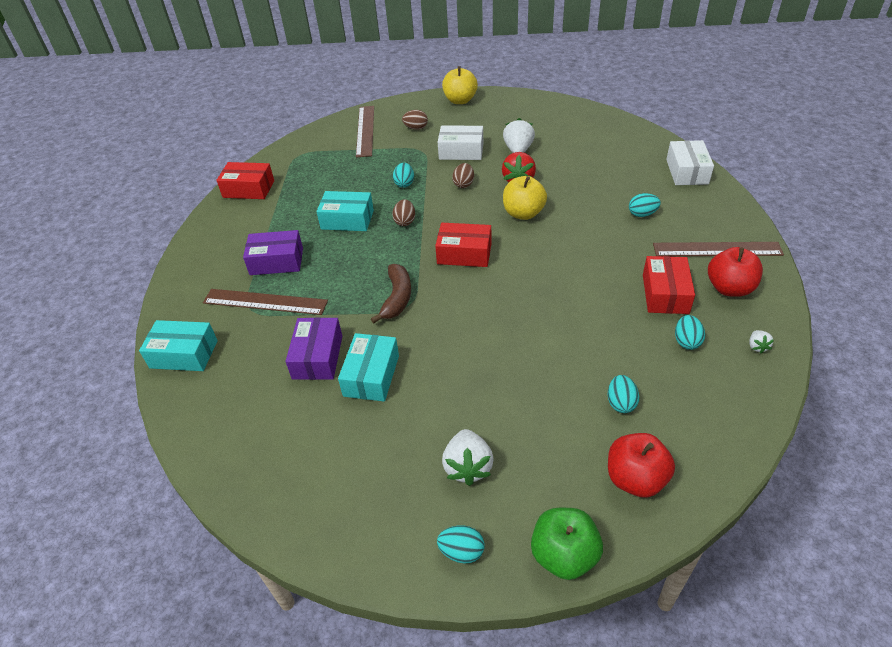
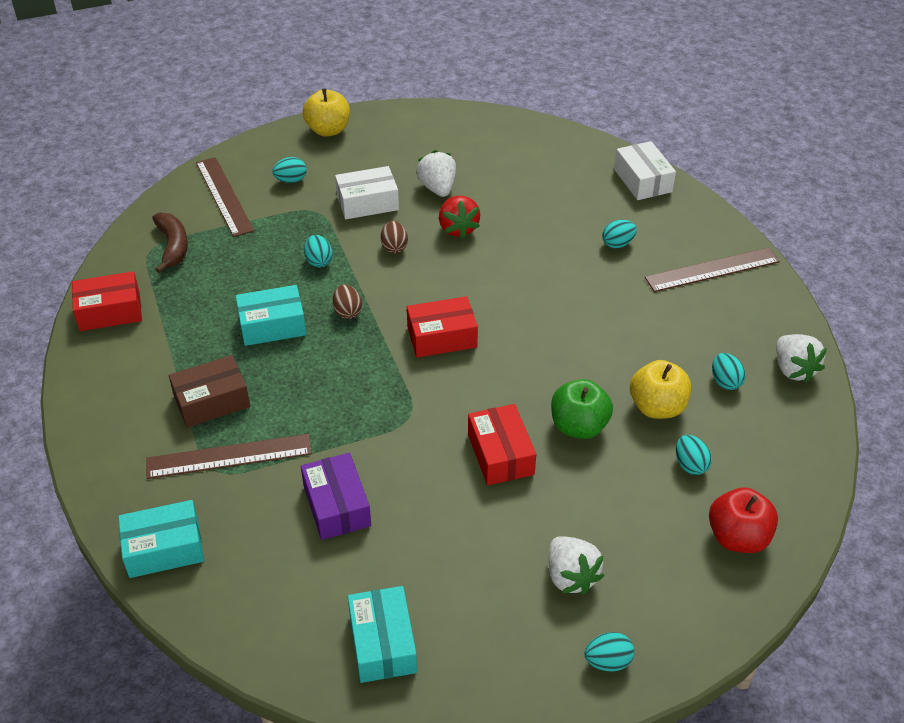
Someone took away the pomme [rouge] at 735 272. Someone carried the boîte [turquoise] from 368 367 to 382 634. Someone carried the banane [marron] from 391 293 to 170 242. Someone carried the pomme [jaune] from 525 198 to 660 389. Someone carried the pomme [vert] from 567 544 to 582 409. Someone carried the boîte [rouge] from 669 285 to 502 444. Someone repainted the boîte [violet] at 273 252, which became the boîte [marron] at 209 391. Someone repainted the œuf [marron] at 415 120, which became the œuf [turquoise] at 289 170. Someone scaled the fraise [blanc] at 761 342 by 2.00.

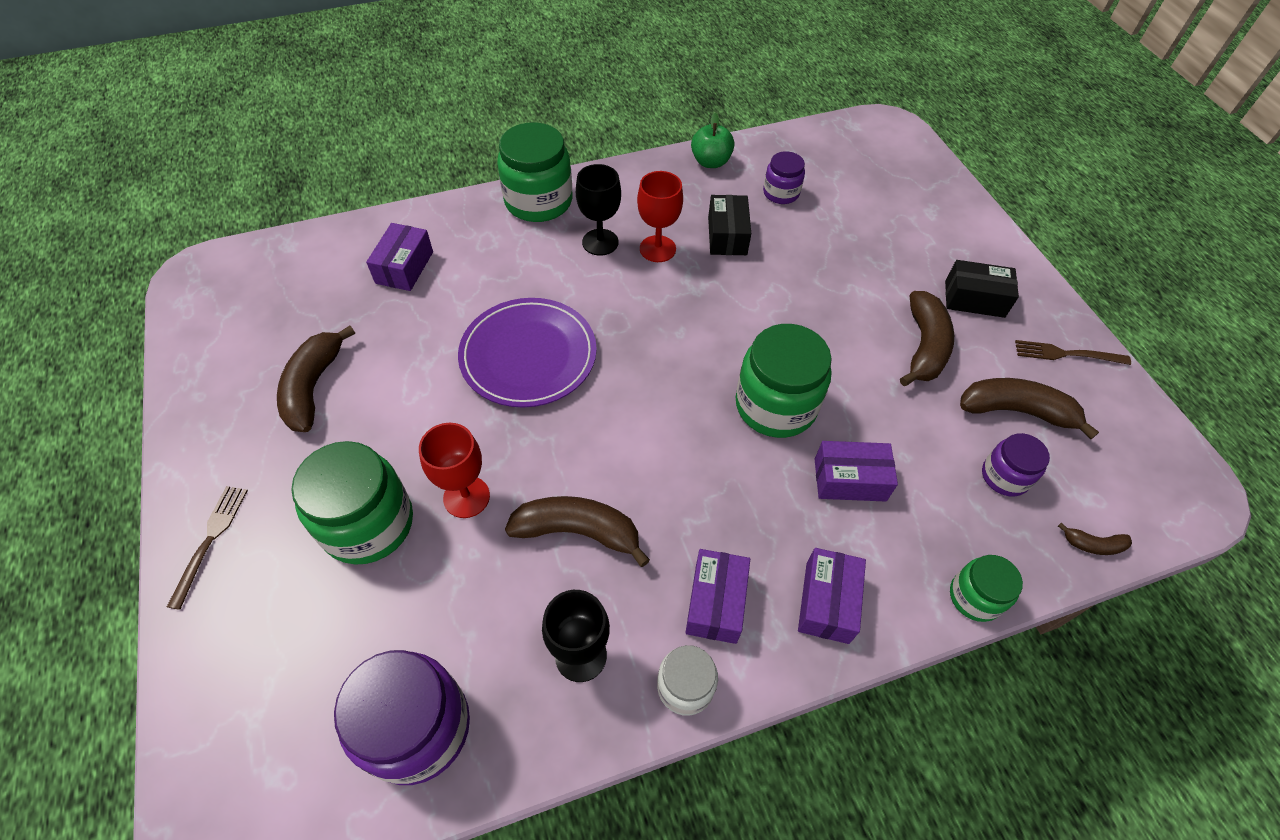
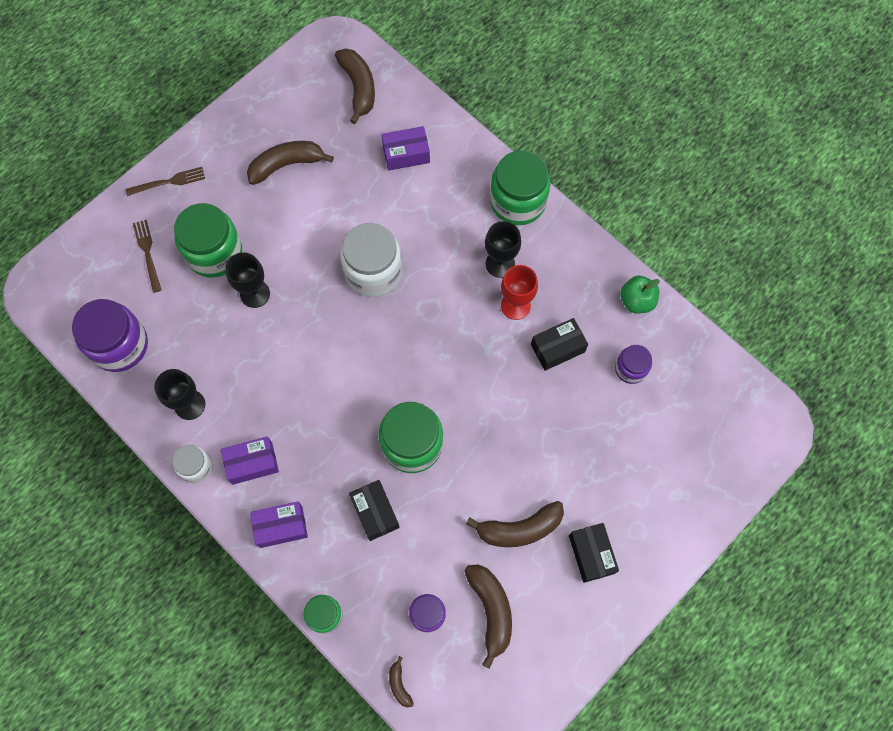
Someone carried the banane [marron] from 577 531 to 355 86. Someone carried the fourchette [marron] from 1073 352 to 147 256. Someone swapped the assiette [violet] at 527 353 for the bocal [blanc] at 371 260. Someone repainted the verre à pied [rouge] at 454 470, which became the verre à pied [noir] at 247 280. Someone repainted the boîte [violet] at 856 471, which became the boîte [noir] at 374 510.

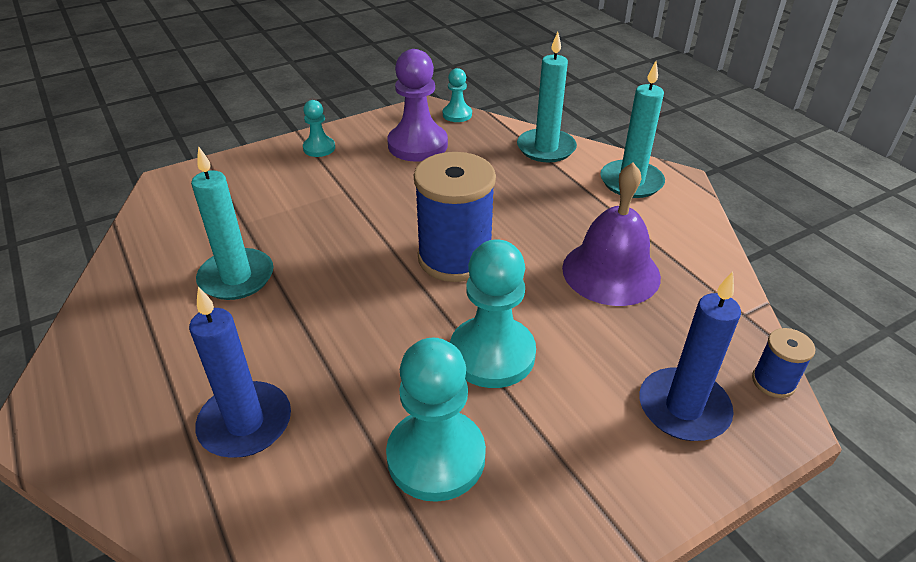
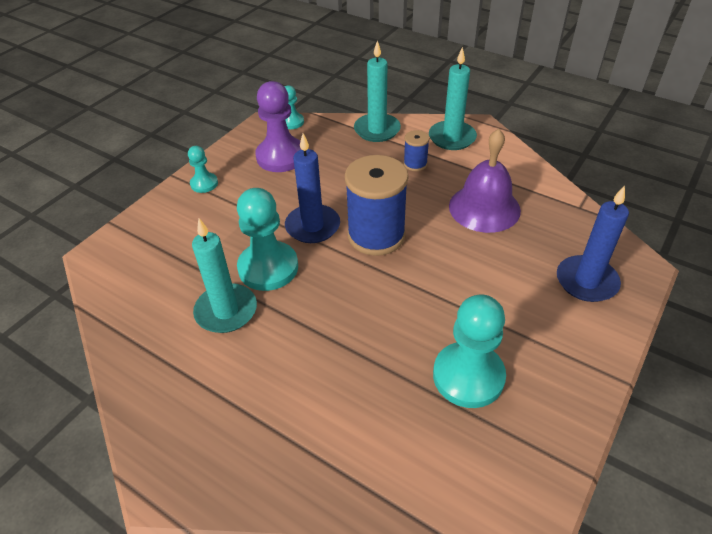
Someone carried the bougie [bleu] from 240 372 to 312 188. Someone carried the pion [turquoise] from 493 313 to 267 239. Someone carried the bobine [bleu] from 783 363 to 417 150.

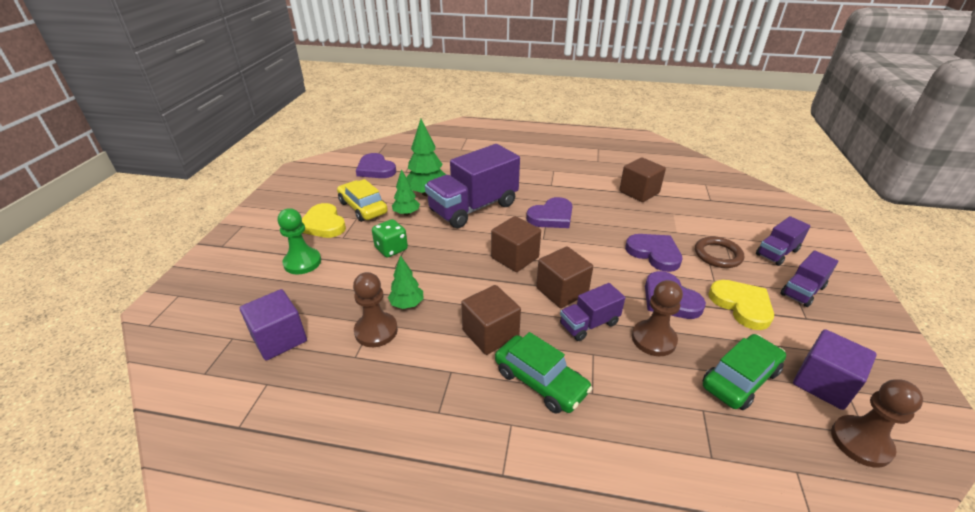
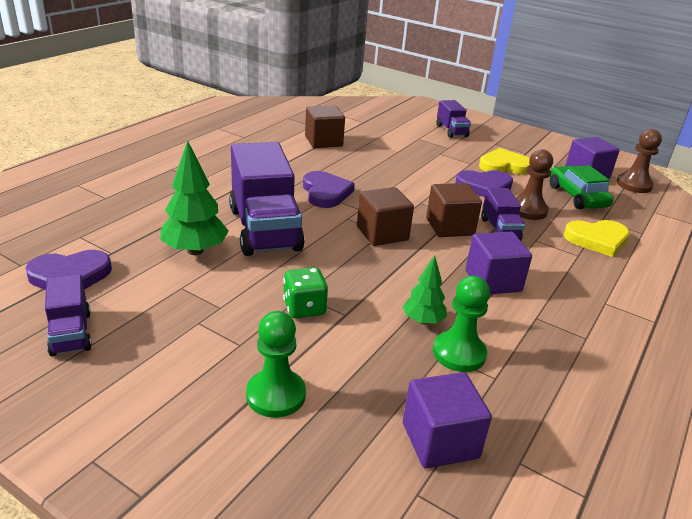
Someone took away the voiture [jaune] at 362 200. Someone took away the arbre [vert] at 406 192. Someone took away the voiture [vert] at 544 373. Someone took away the cœur [violet] at 653 253. Someone took away the anneau [marron] at 719 252. Someone carried the cœur [jaune] from 324 220 to 597 238. Someone carried the camion [violet] from 809 278 to 68 315. Someone repainted the pion [marron] at 375 309, which became the pion [vert] at 461 324. Someone repainted the cube [marron] at 491 320, which became the cube [violet] at 499 263.

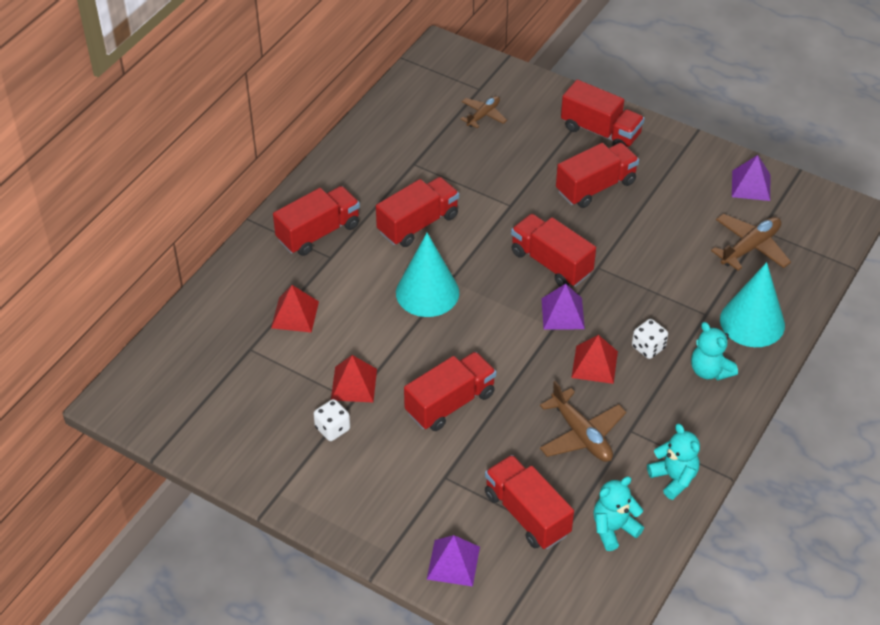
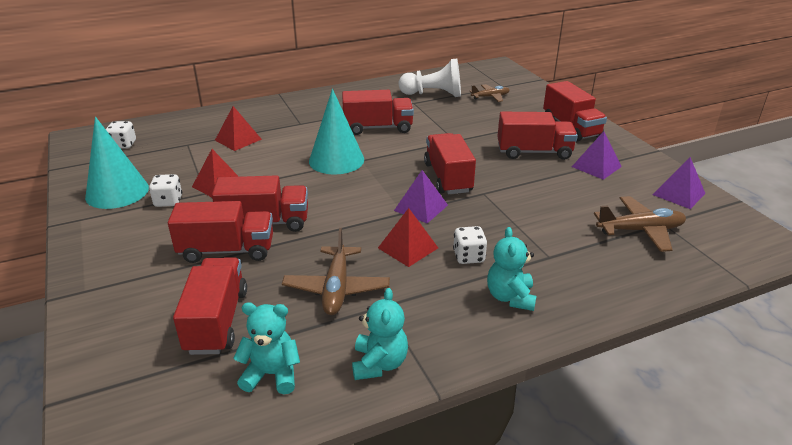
Someone put down the dé [blanc] at 121 135. Someone put down the pion [blanc] at 430 77. Someone carried the camion [rouge] from 316 221 to 220 232. Someone carried the pyramide [violet] from 453 561 to 597 155. Someone carried the cône [turquoise] from 752 304 to 117 163.

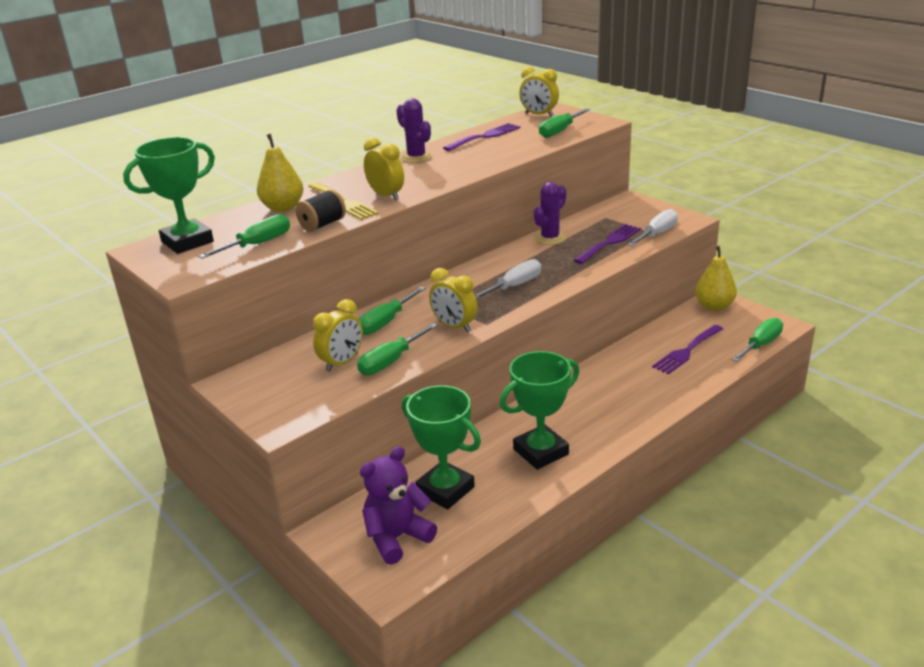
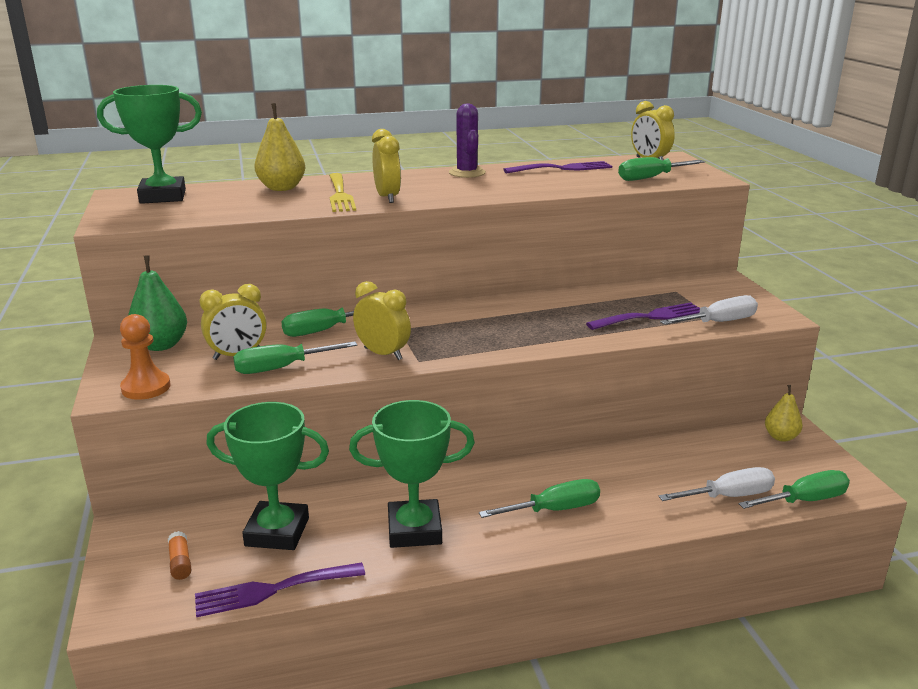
Someone took away the bobine [noir] at 321 211. Someone took away the cactus [violet] at 550 213. Someone put down the pion [orange] at 145 357. Someone put down the poire [vert] at 157 303. Someone carried the tournevis [vert] from 244 236 to 539 498. Someone carried the tournevis [blanc] from 508 279 to 716 484. Someone carried the fourchette [violet] from 687 349 to 280 589. Someone swapped the ours en peluche [violet] at 398 505 for the bâton de colle [orange] at 180 555. Someone rotated the trophée [vert] at 441 447 by 60 degrees counterclockwise. Someone rotated the réveil [jaune] at 453 300 by 150 degrees clockwise. Someone scaled the poire [jaune] at 716 278 by 0.66.

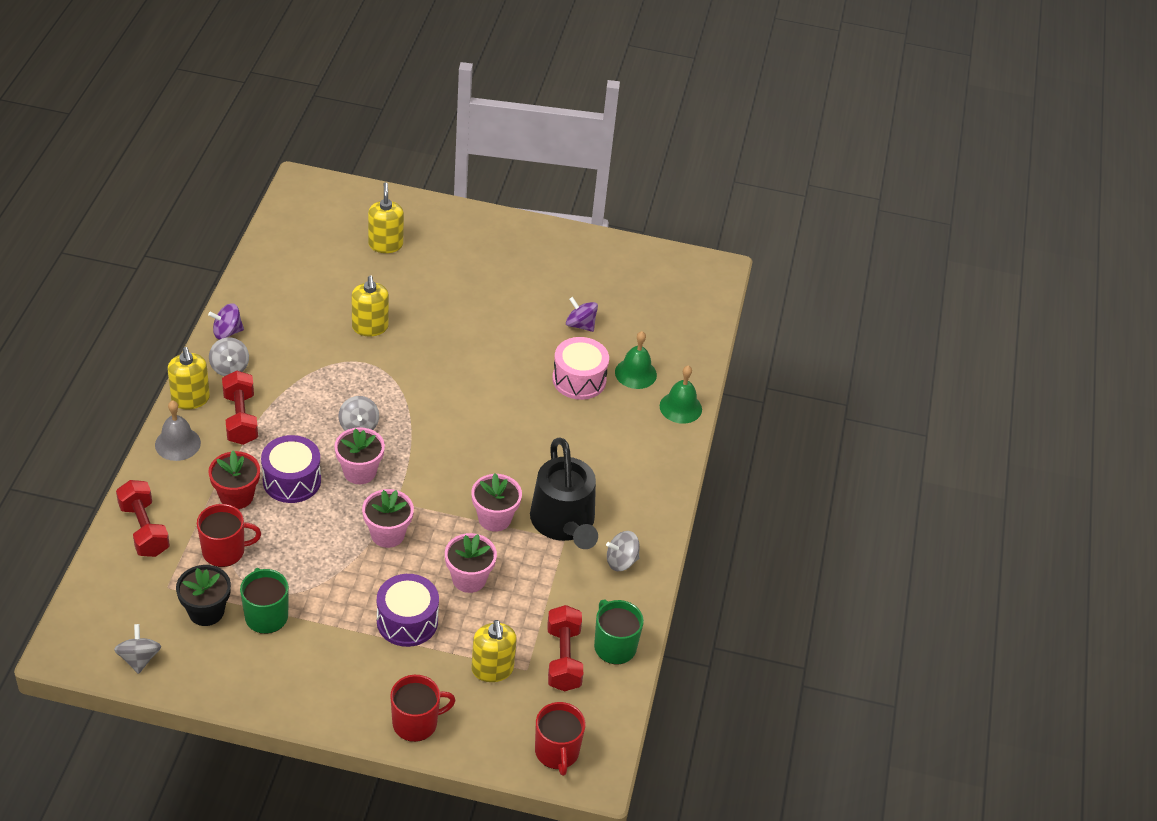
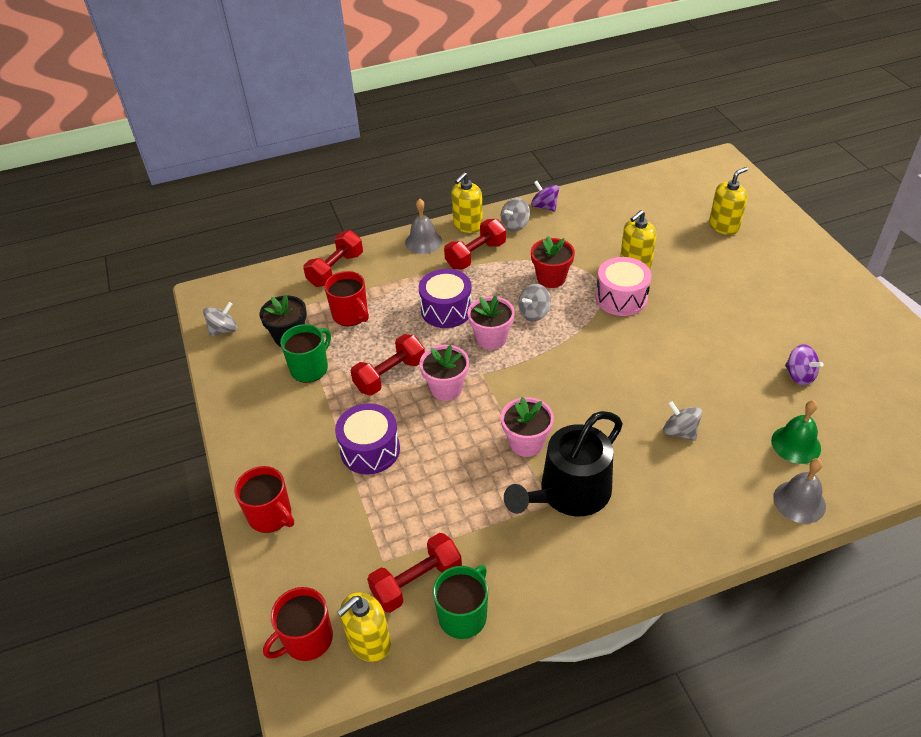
Someone took away the pot de fleurs [rose] at 471 563. Someone put down the haltère [rouge] at 388 364. Someone carried the pot de fleurs [rouge] from 234 480 to 553 262. Someone carried the distributeur de savon [jaune] from 494 651 to 364 627. Someone carried the tambour [rose] from 580 368 to 624 286. Someone carried the toupie [gris] from 623 551 to 682 421. Someone repainted the cloche [vert] at 681 394, which became the cloche [gris] at 799 490. Someone rotated the toupie [violet] at 582 314 by 135 degrees clockwise.

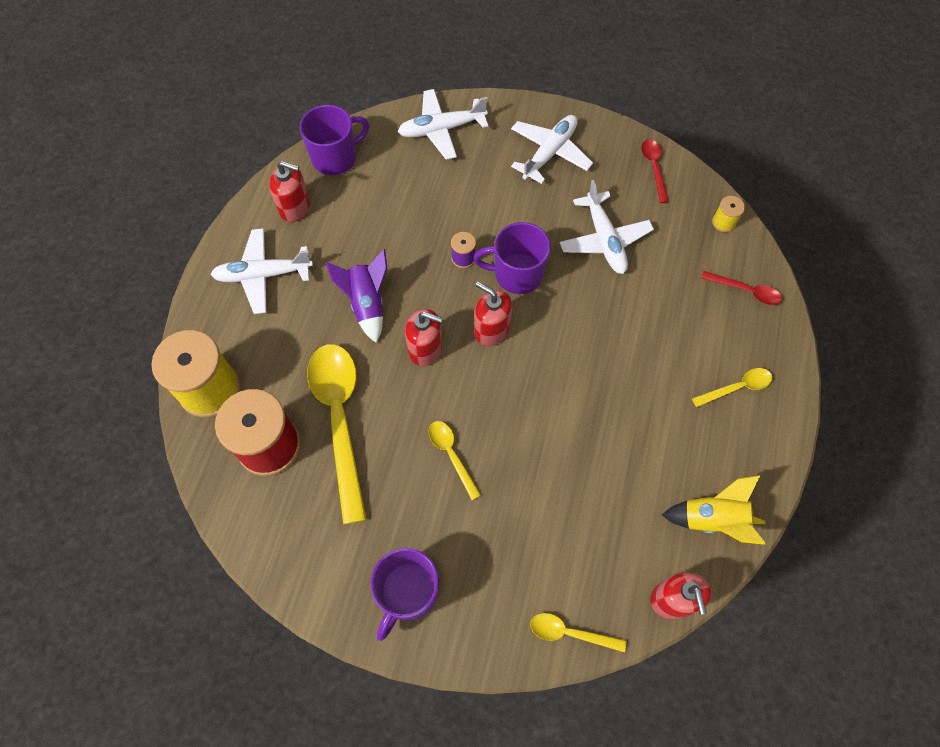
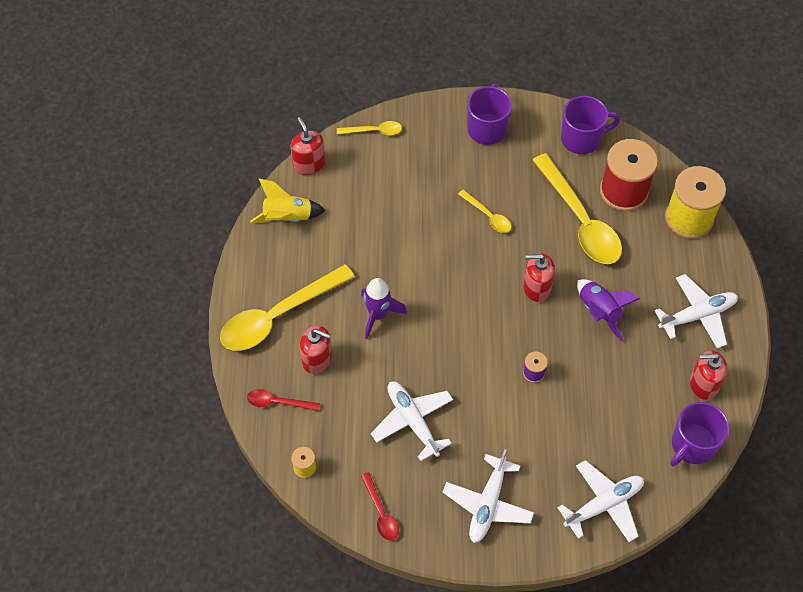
Someone put down the fusée [violet] at 384 308. Someone carried the tasse [violet] from 512 258 to 590 125. Someone carried the distributeur de savon [rouge] from 493 313 to 315 350. Someone scaled the cuillère [jaune] at 732 387 by 2.14.

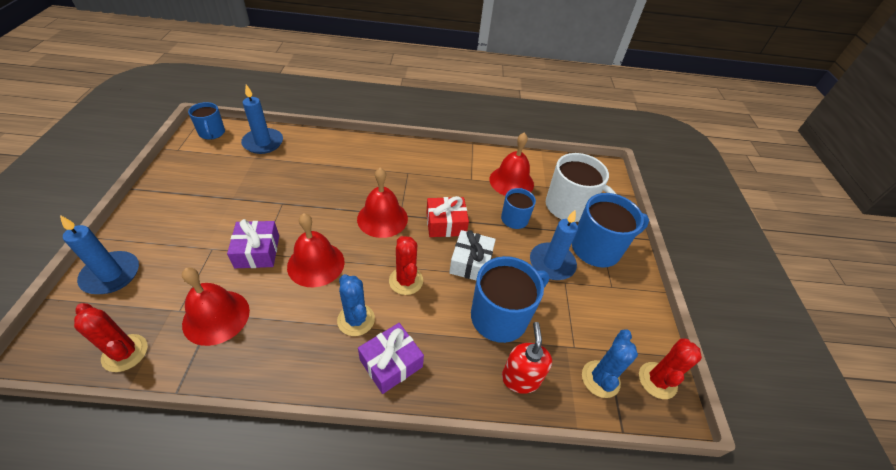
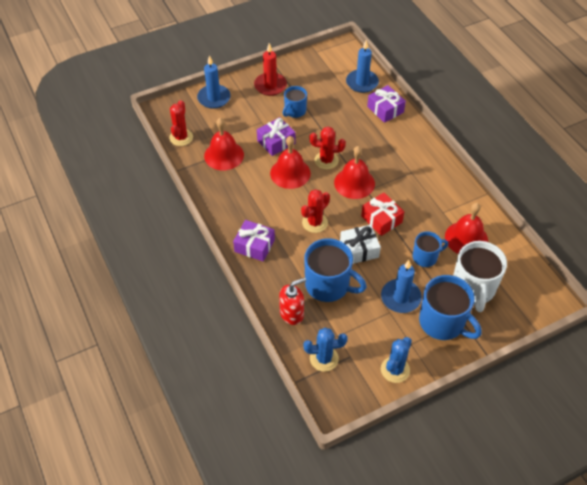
Someone put down the bougie [rouge] at 270 69. Someone put down the cadeau [violet] at 386 104. Someone carried the tasse [bleu] from 206 121 to 295 102. Someone carried the cactus [bleu] from 356 305 to 396 360. Someone carried the cactus [rouge] from 670 368 to 328 147.

